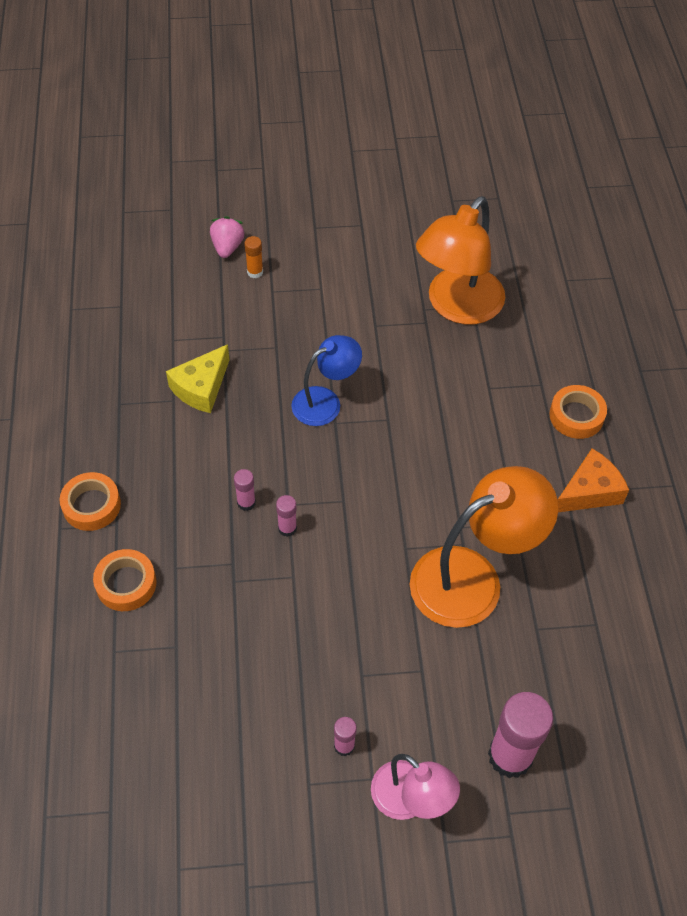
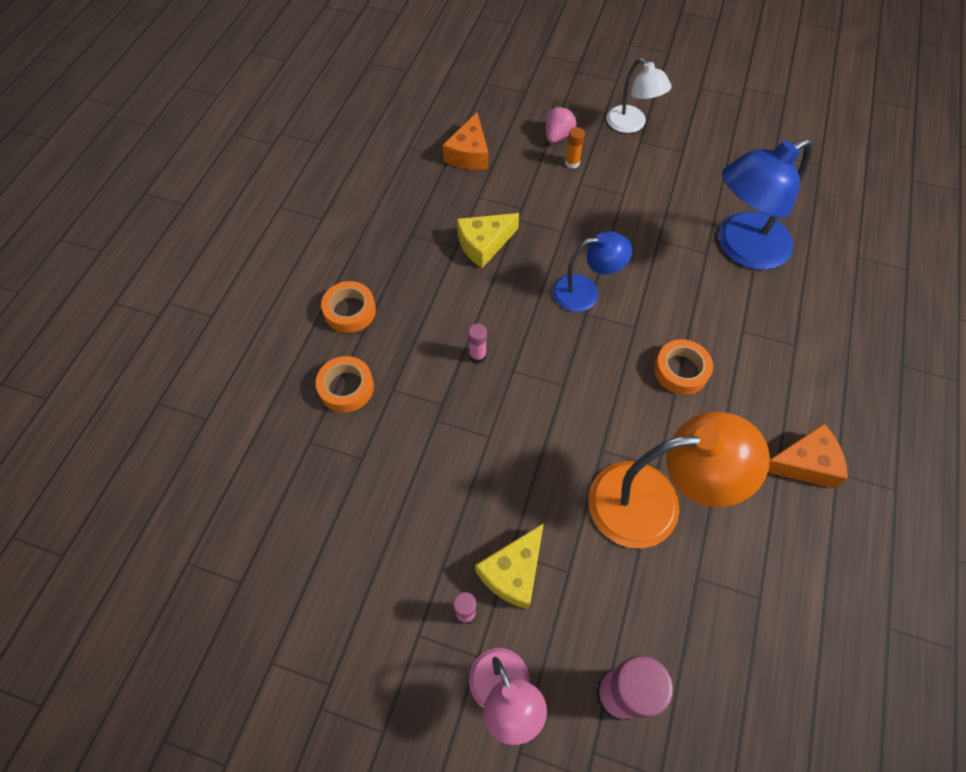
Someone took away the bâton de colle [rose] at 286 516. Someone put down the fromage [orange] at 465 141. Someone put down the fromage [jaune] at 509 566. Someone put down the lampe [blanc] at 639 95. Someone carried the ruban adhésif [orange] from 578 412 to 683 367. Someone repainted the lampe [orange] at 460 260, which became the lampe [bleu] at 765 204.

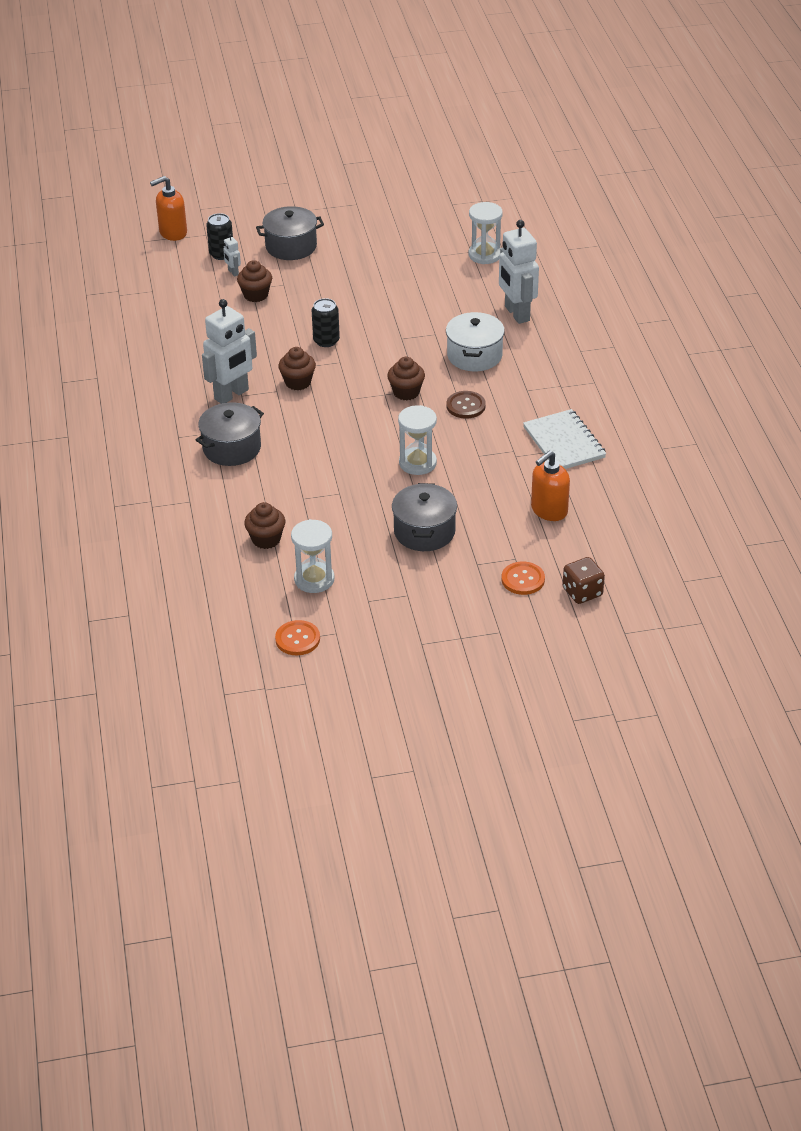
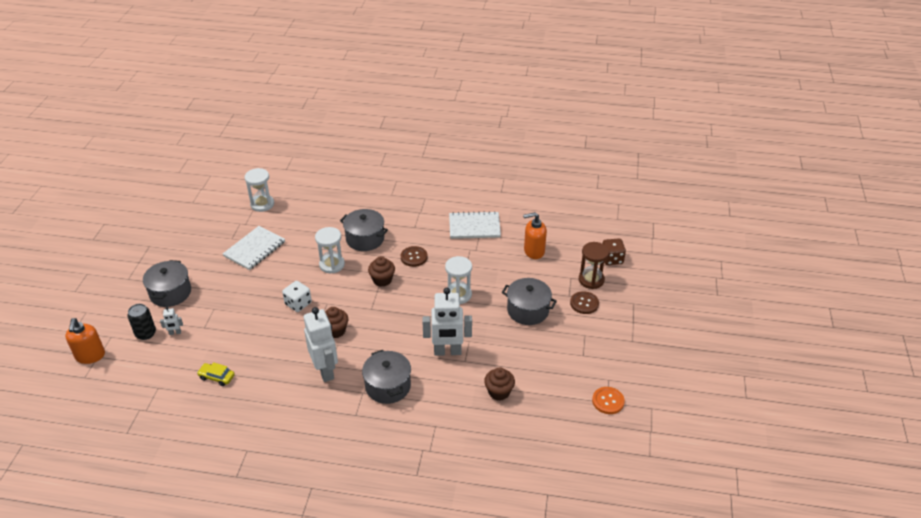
Someone took away the muffin [marron] at 254 281. Someone put down the voiture [jaune] at 216 374. Someone put down the carnet [blanc] at 254 248. Someone put down the bouton [marron] at 584 302. Someone carried the sablier [blanc] from 312 556 to 330 250. Someone carried the robot [blanc] from 519 272 to 447 322. Someone swapped the canette [noir] at 326 322 for the dé [blanc] at 297 296. Someone swapped the bouton [orange] at 523 578 for the sablier [marron] at 594 265. Someone repainted the marmite [blanc] at 475 341, which became the marmite [gris] at 364 230. Someone rotated the distributeur de savon [orange] at 550 485 by 105 degrees clockwise.

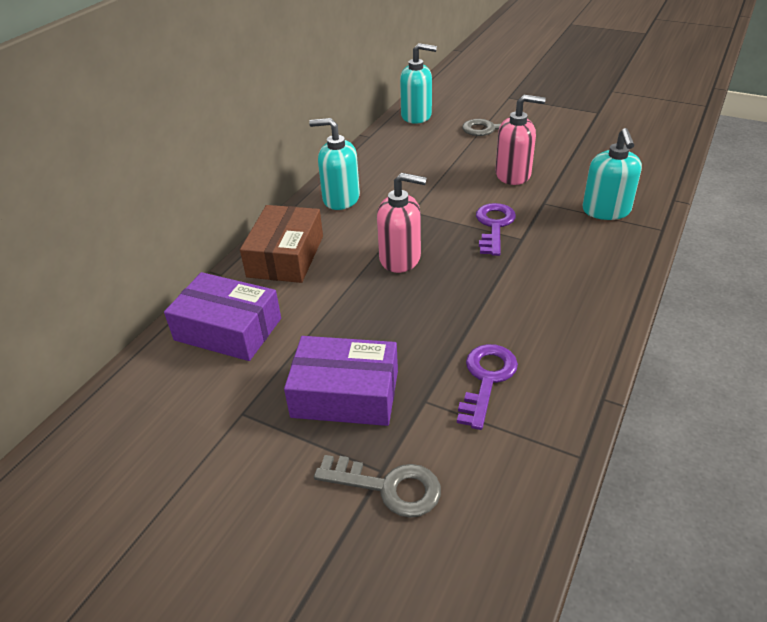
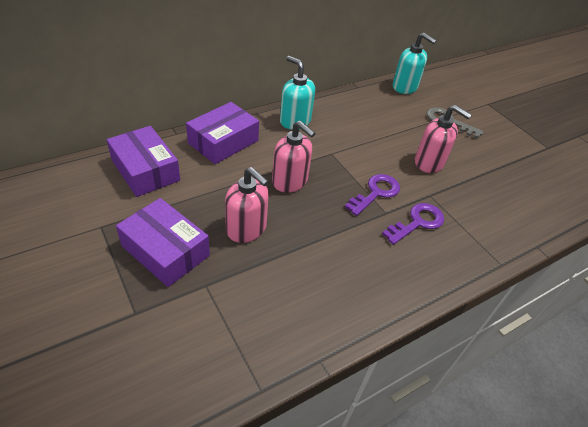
Someone took away the clé [gris] at 377 486. Someone took away the distributeur de savon [turquoise] at 612 174. Someone put down the distributeur de savon [rose] at 247 205. Someone carried the clé [violet] from 487 387 to 413 224. Someone repainted the boîte [marron] at 281 244, which became the boîte [violet] at 222 133.

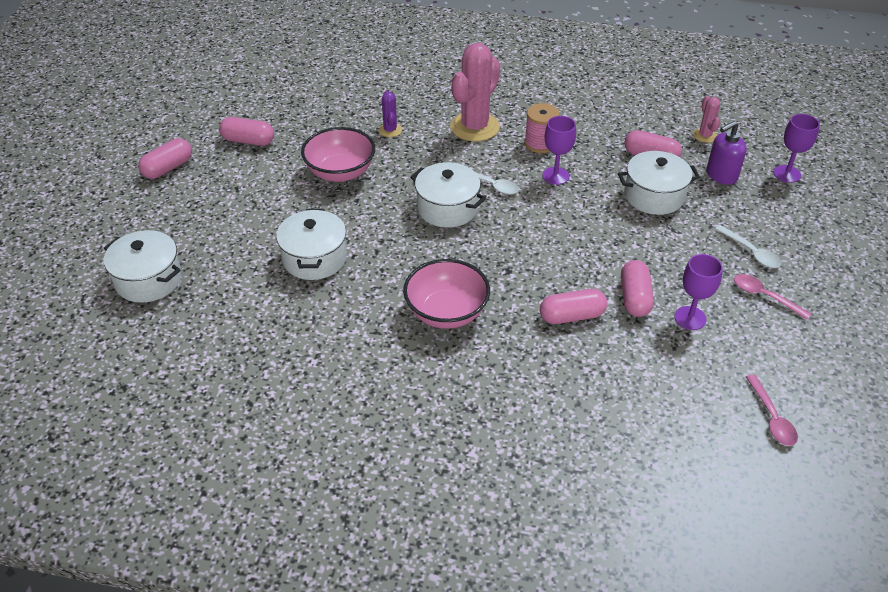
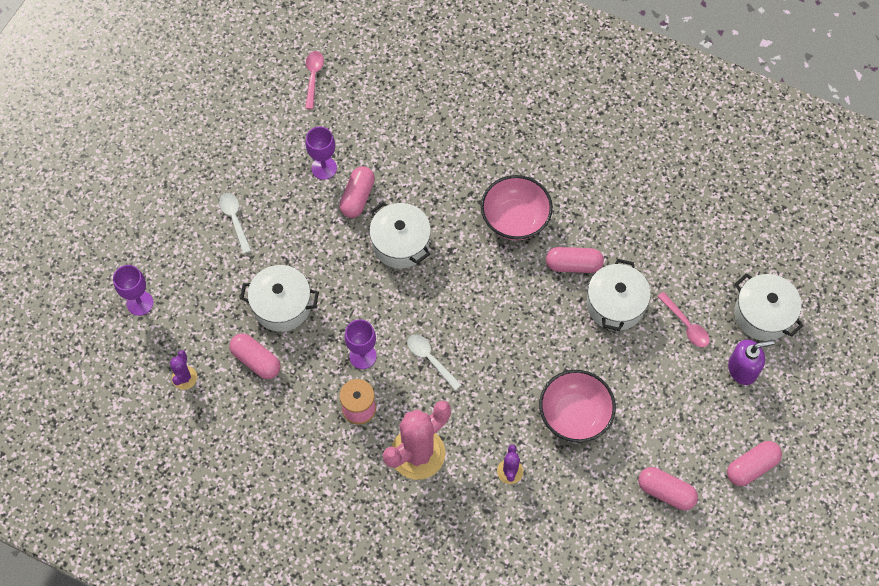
Someone carried the marmite [blanc] from 448 195 to 400 235. Someone carried the gélule [rose] from 573 306 to 575 260. Someone carried the distributeur de savon [violet] from 727 153 to 751 362. Someone carried the cuillère [rose] from 773 297 to 683 319. Someone repainted the cactus [rose] at 706 119, which became the cactus [violet] at 183 370.

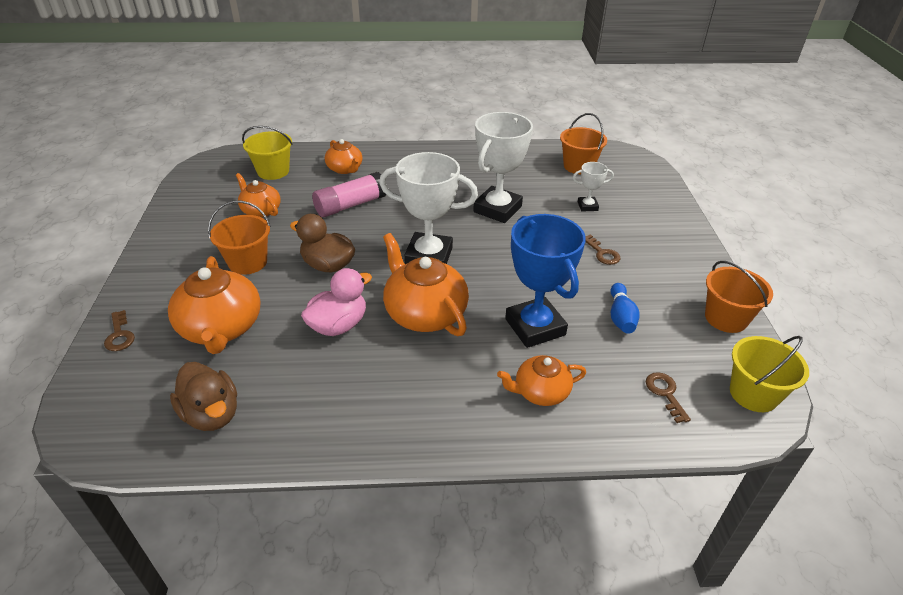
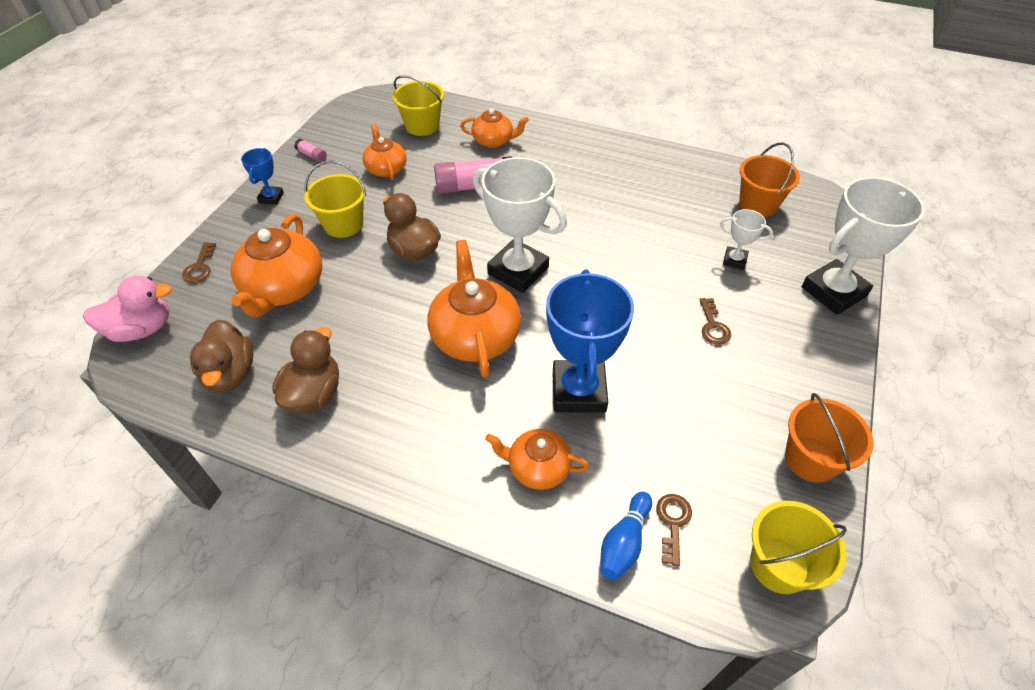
Someone put down the trophée [bleu] at 262 176. Someone put down the canard [marron] at 305 370. Someone put down the bâton de colle [rose] at 310 150. Someone carried the canard [rose] from 336 302 to 127 309. Someone carried the trophée [blanc] from 503 167 to 863 246. Someone carried the quille [bleu] from 625 308 to 626 535. Someone repainted the seau [orange] at 239 238, which became the seau [jaune] at 335 199. Someone rotated the théière [orange] at 343 156 by 75 degrees counterclockwise.

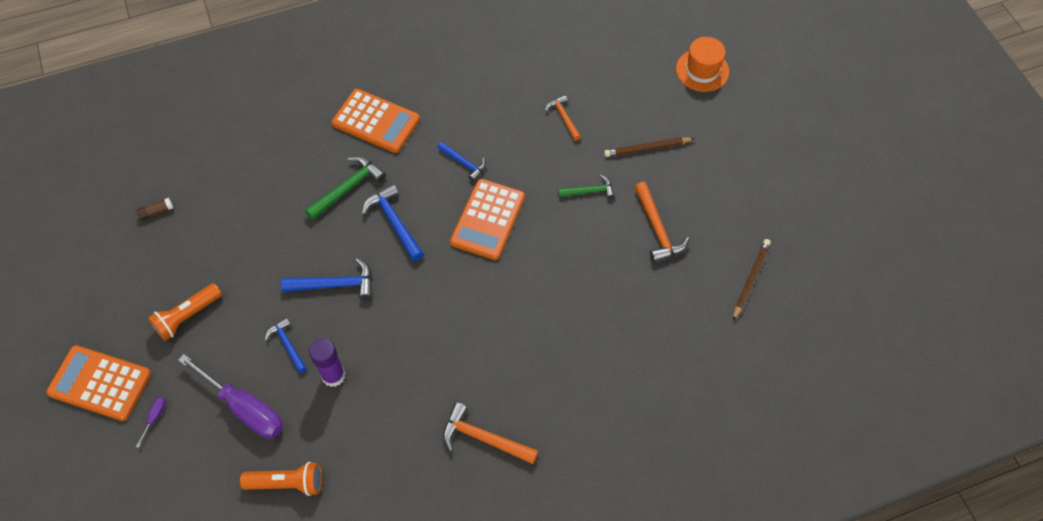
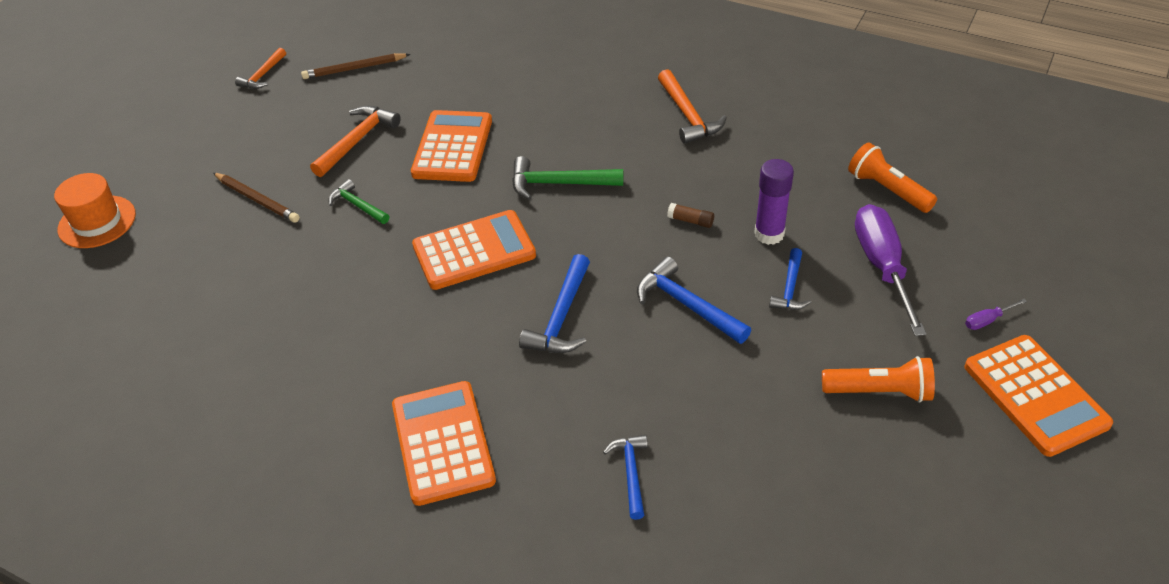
Someone put down the calculatrice [orange] at 451 146. Someone carried the bâton de colle [marron] from 154 209 to 690 215. Someone carried the marteau [vert] from 345 188 to 567 178. Someone carried the marteau [bleu] from 461 161 to 625 477. Someone carried the marteau [orange] from 563 118 to 260 68.

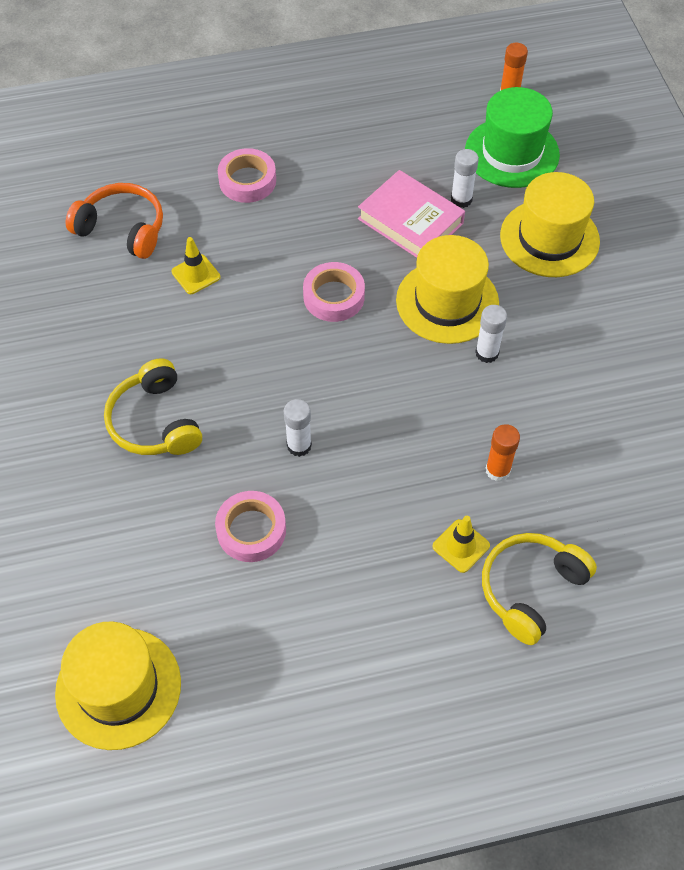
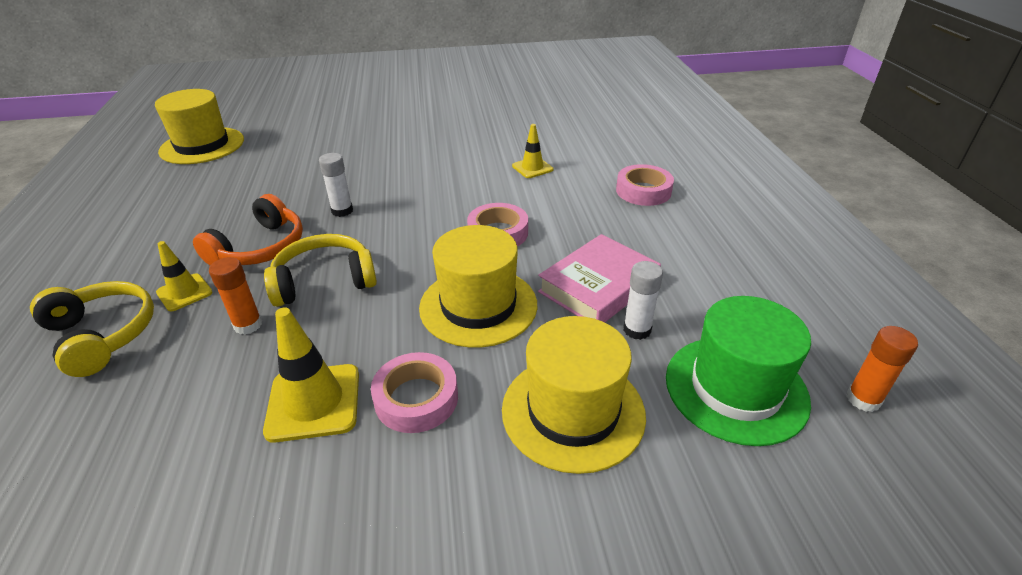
Someone took away the bâton de colle [blanc] at 491 334. Someone put down the cône de chantier [jaune] at 311 375. Someone carried the casque audio [orange] from 114 221 to 248 229. Someone carried the casque audio [jaune] from 153 406 to 320 270. Someone carried the ruban adhésif [rose] from 250 526 to 414 392.

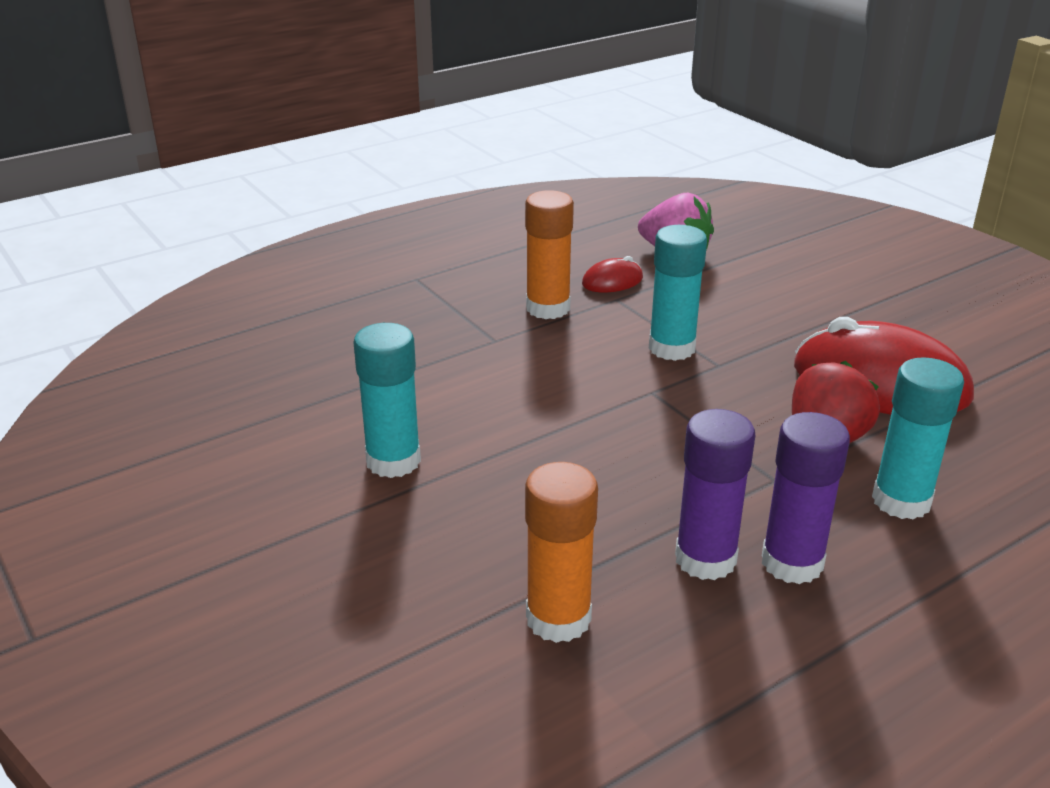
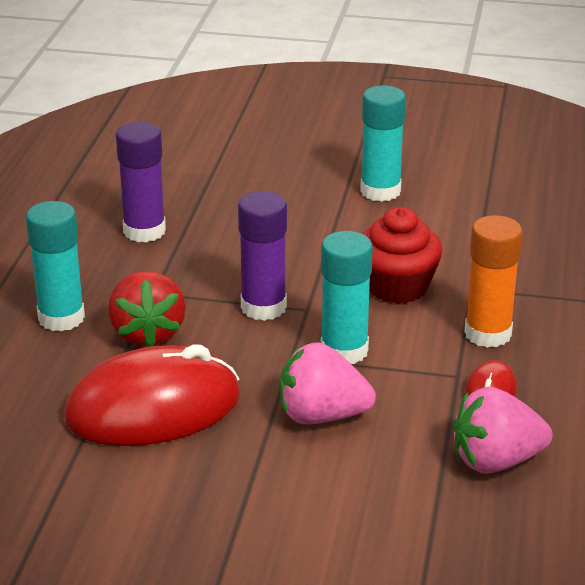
Someone took away the bâton de colle [orange] at 561 552. Someone put down the fraise [rose] at 328 383. Someone put down the muffin [rouge] at 402 255. Someone carried the bâton de colle [violet] from 806 498 to 262 256.

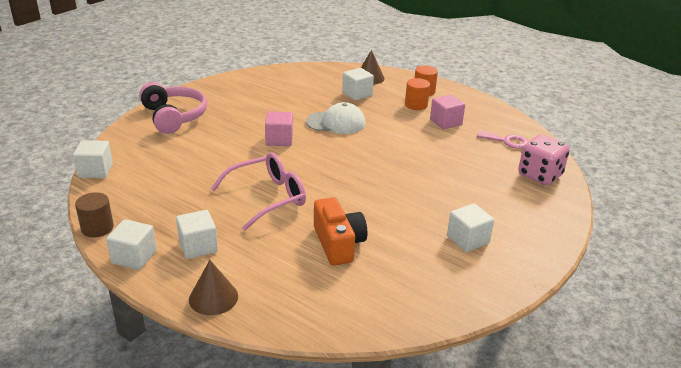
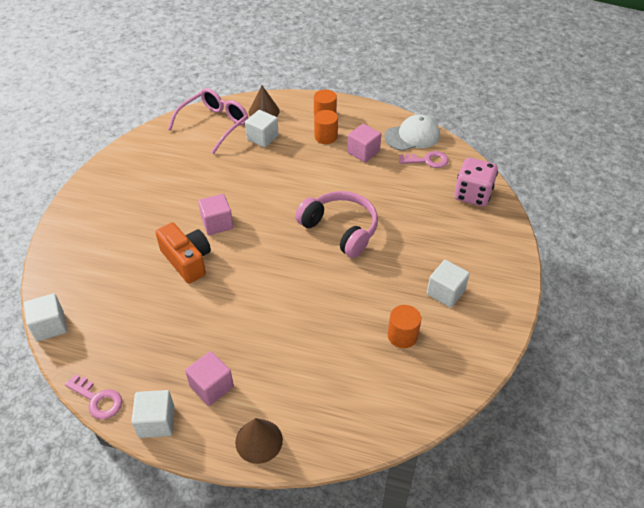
Someone put down the cylindre [orange] at 404 326. Someone carried the casque audio [rose] from 173 108 to 336 224. Someone carried the lunettes [rose] from 258 191 to 208 121. Someone carried the casquette [blanc] from 336 118 to 412 132. Someone carried the appareil photo [orange] from 340 231 to 183 253. Someone swapped the cylindre [marron] at 94 214 for the clé [rose] at 93 396. Someone repainted the cube [blanc] at 197 234, which became the cube [rose] at 209 378.

